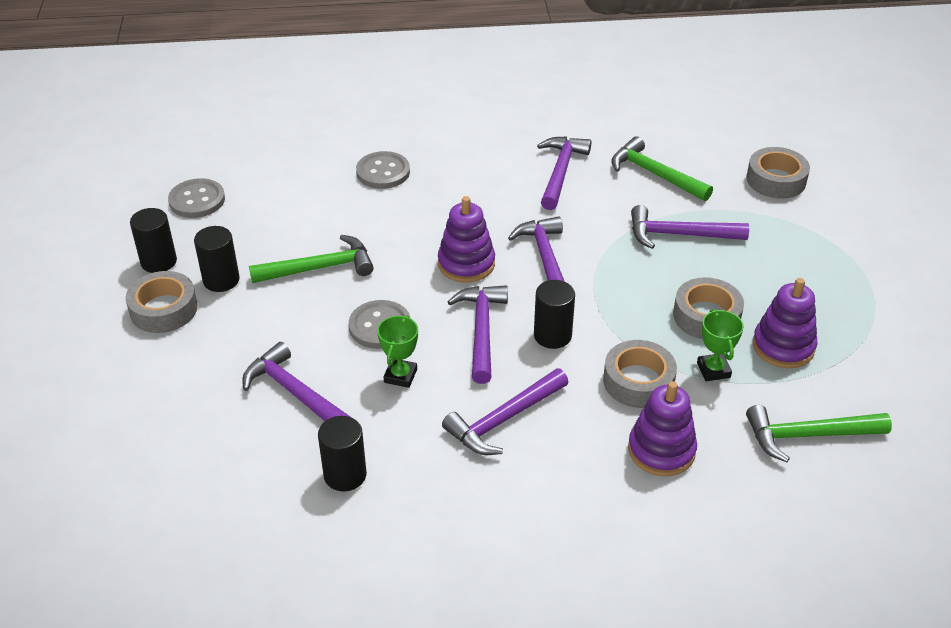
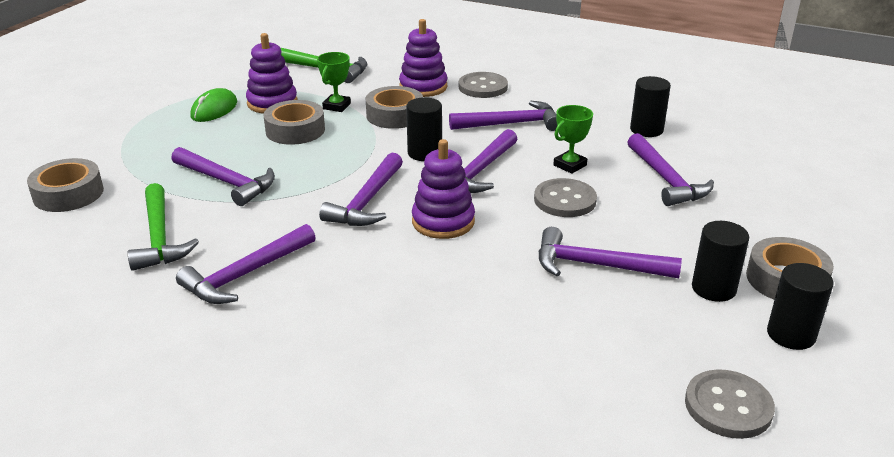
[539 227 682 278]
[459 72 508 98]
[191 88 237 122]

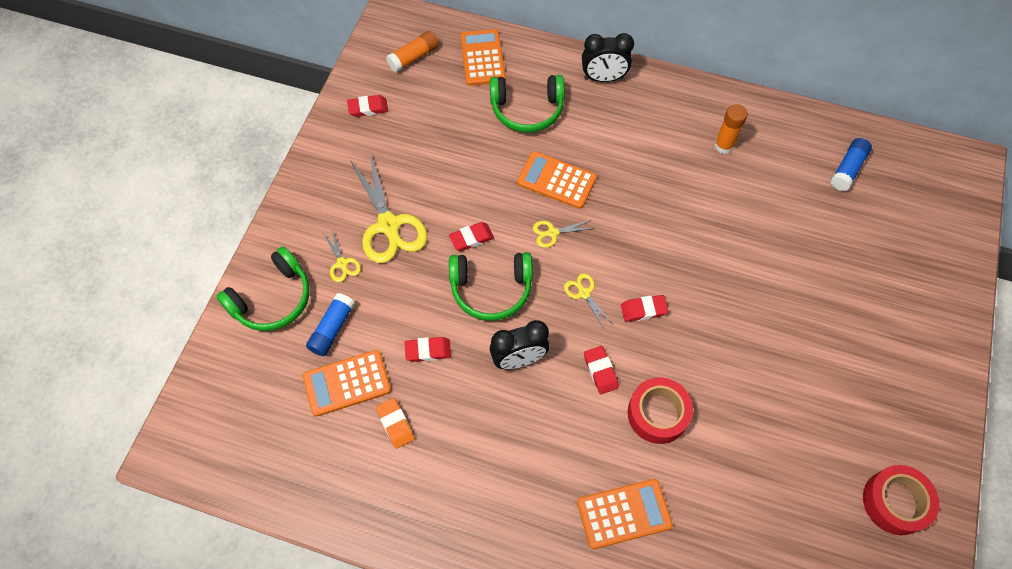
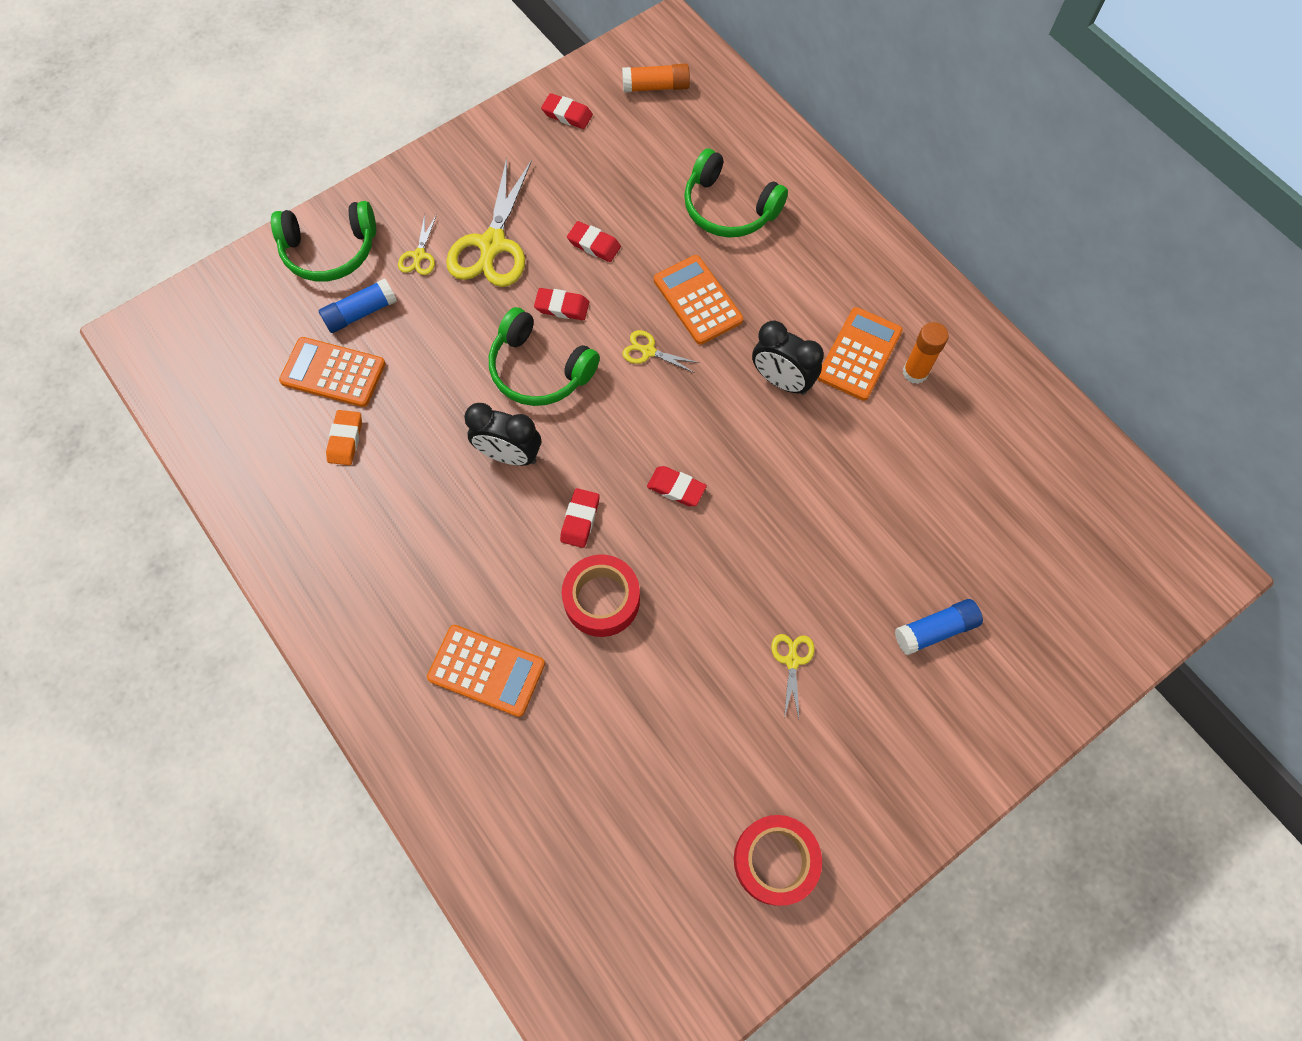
[567 221 621 262]
[818 307 903 401]
[771 634 815 718]
[752 321 824 395]
[895 599 983 655]

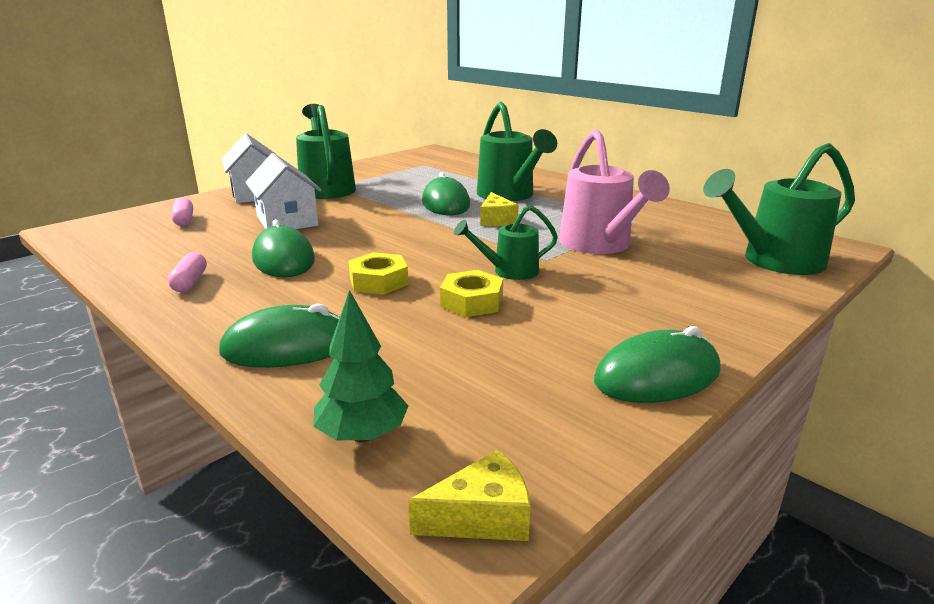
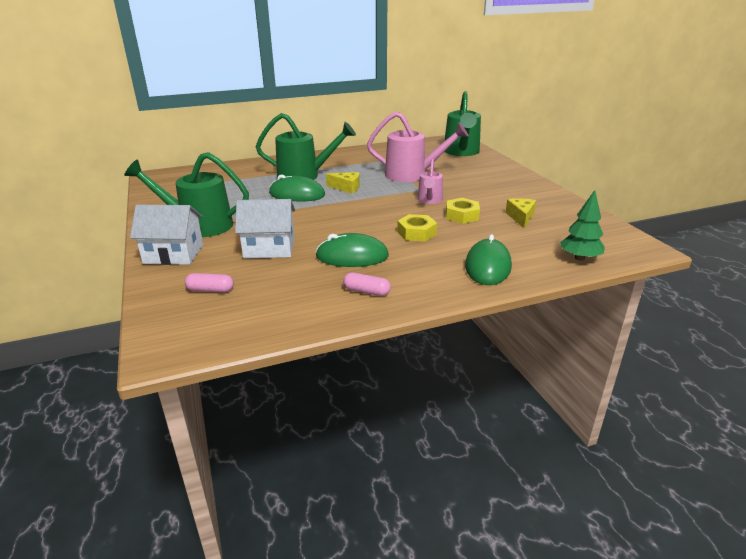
[506 198 536 228]
[418 159 443 204]
[594 326 721 403] (first image)

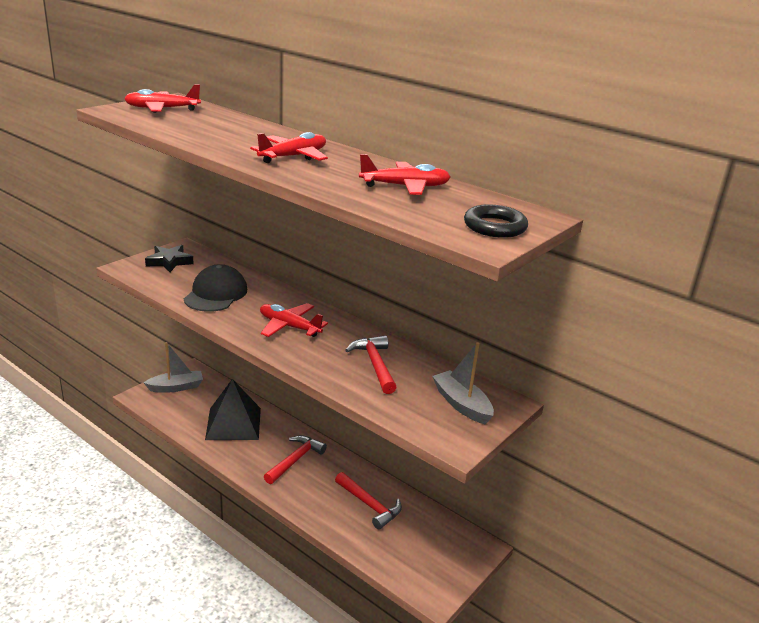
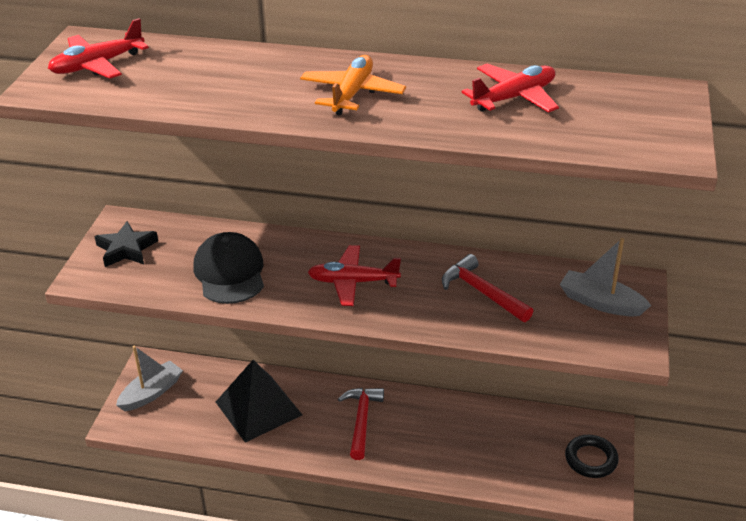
[300 55 406 115]
[335 472 402 529] (first image)
[565 435 619 478]

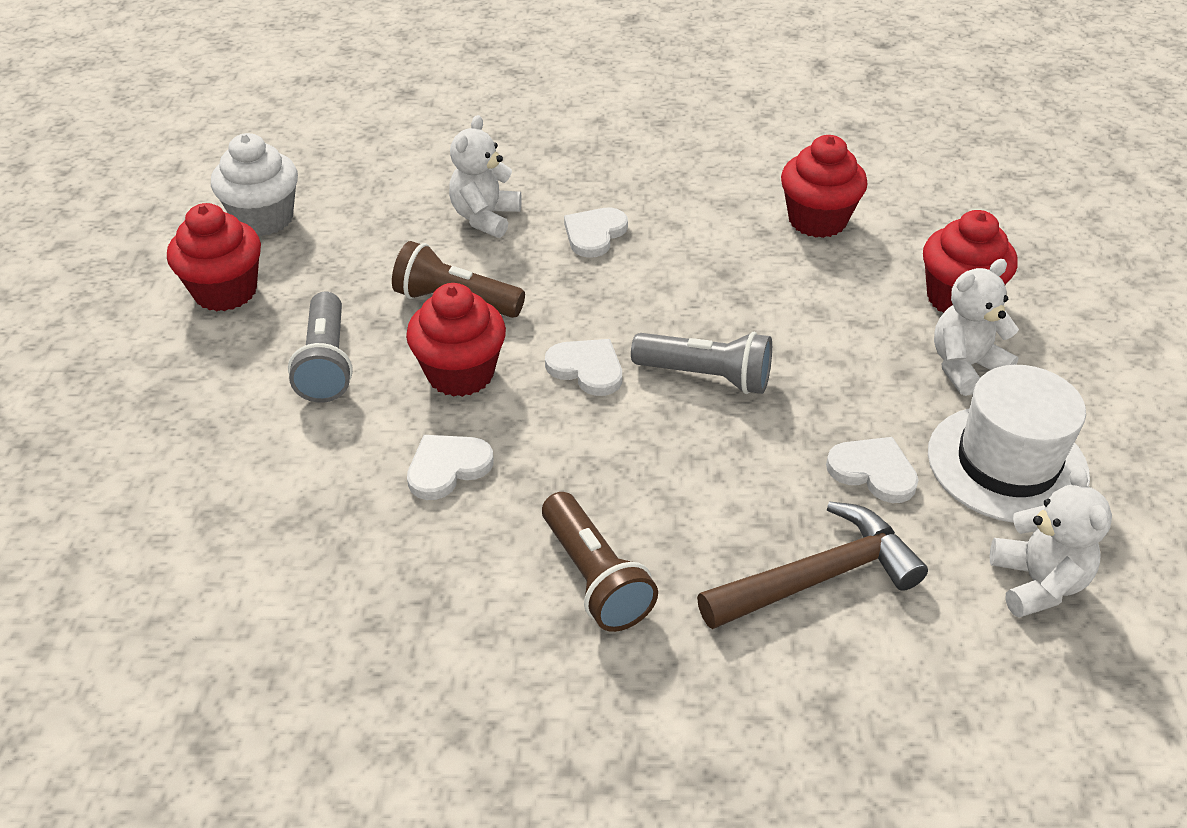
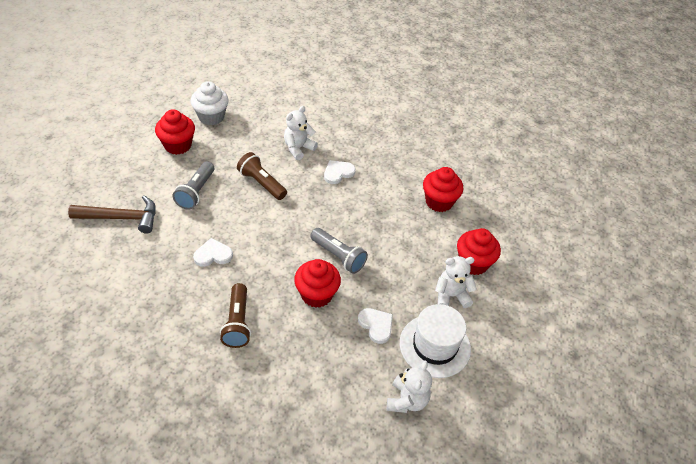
[294 259 341 308]
[545 339 622 396] (first image)
[68 195 156 234]

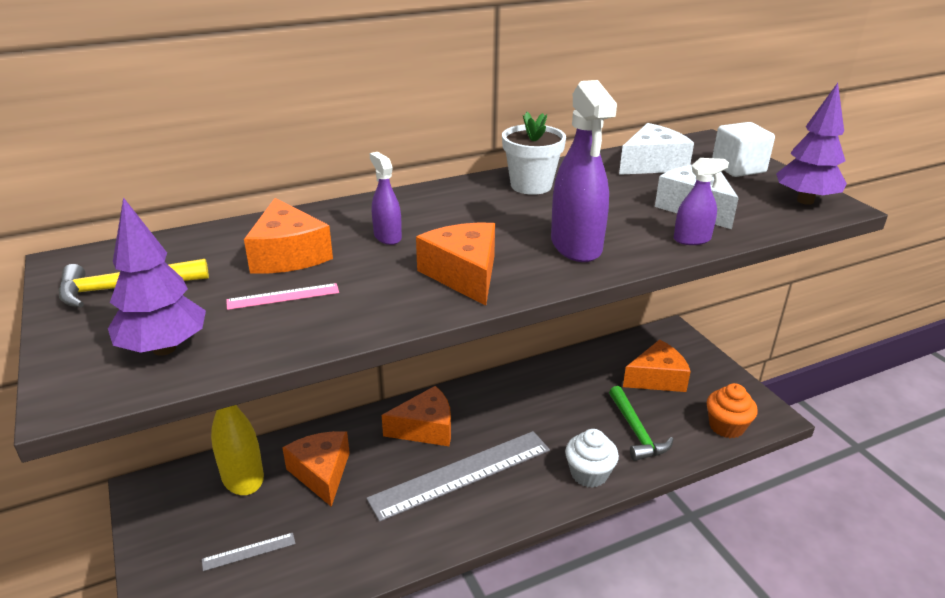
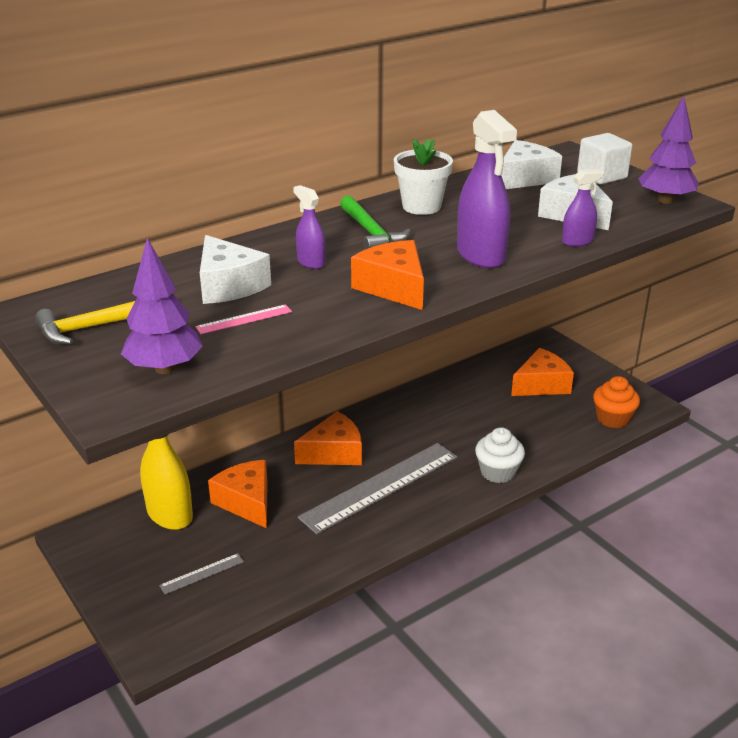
[200 235 271 304]
[340 196 410 250]

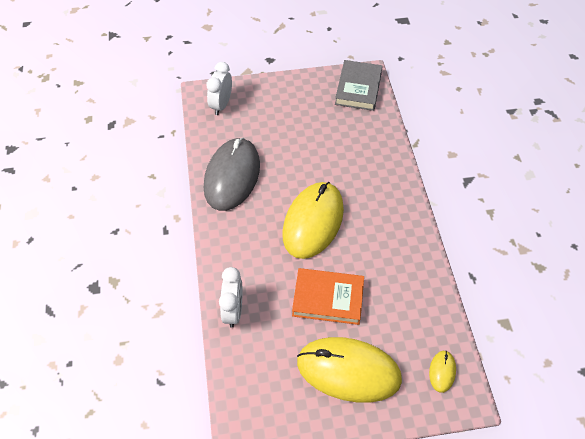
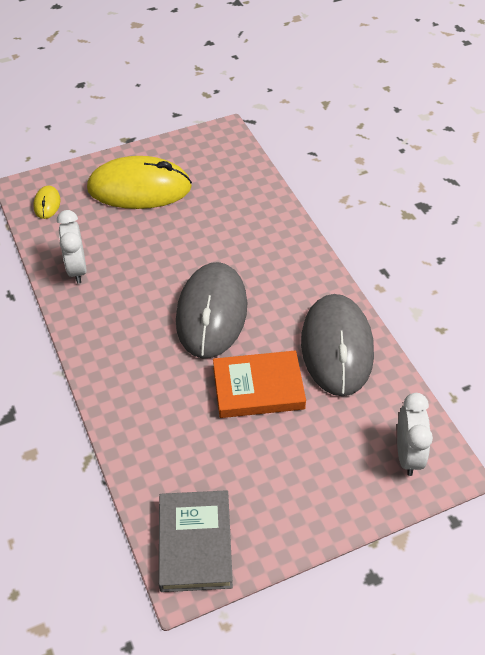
[57 210 87 284]
[176 262 247 358]
[213 350 306 418]

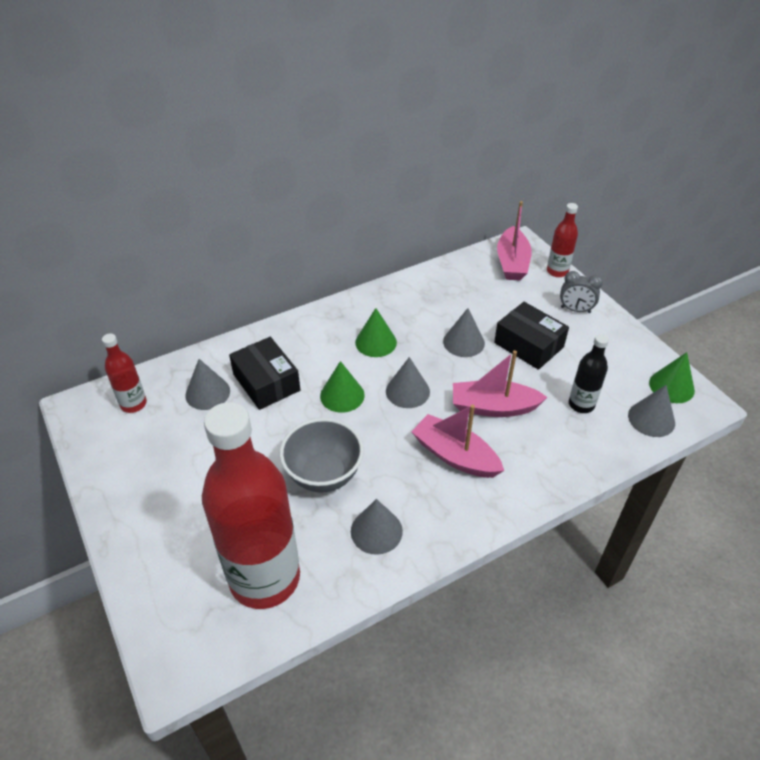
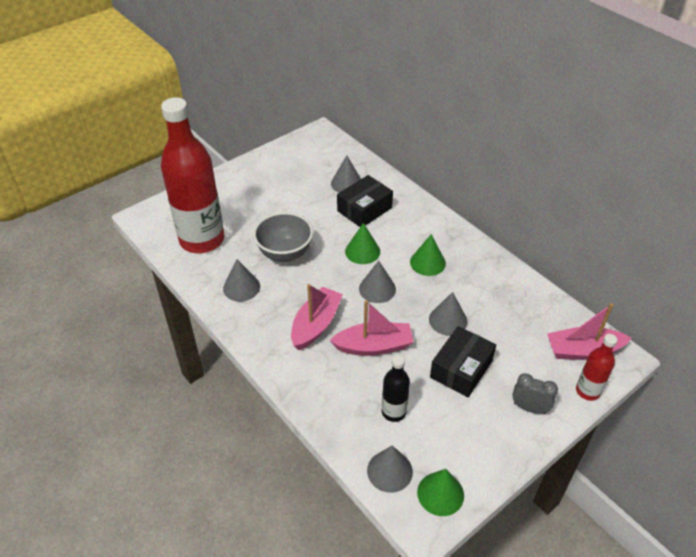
[102 333 147 413] (first image)
[329 300 414 356]
[512 373 558 414]

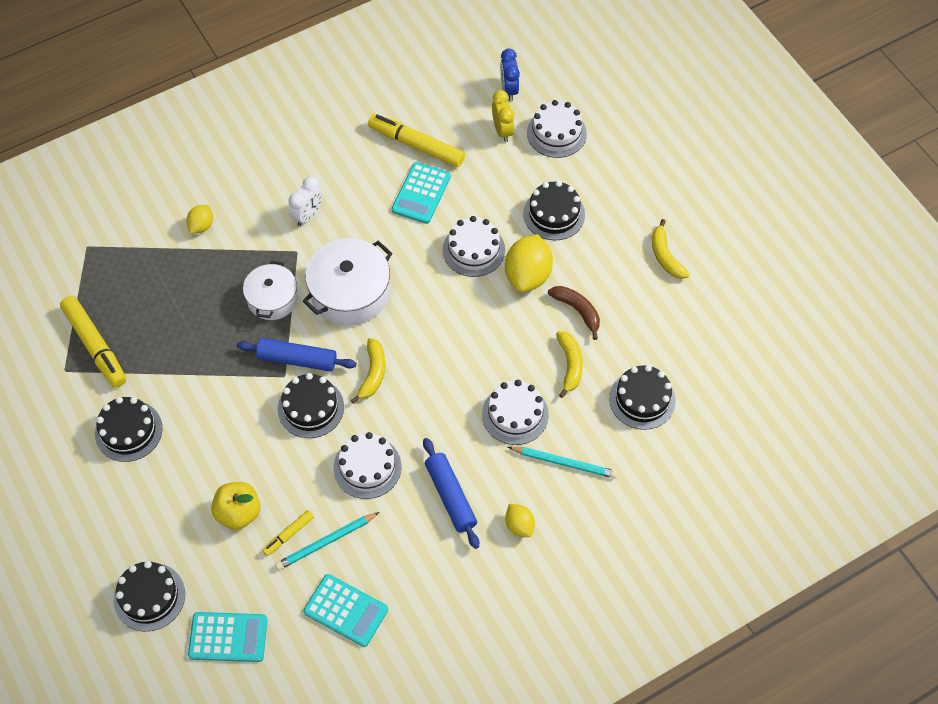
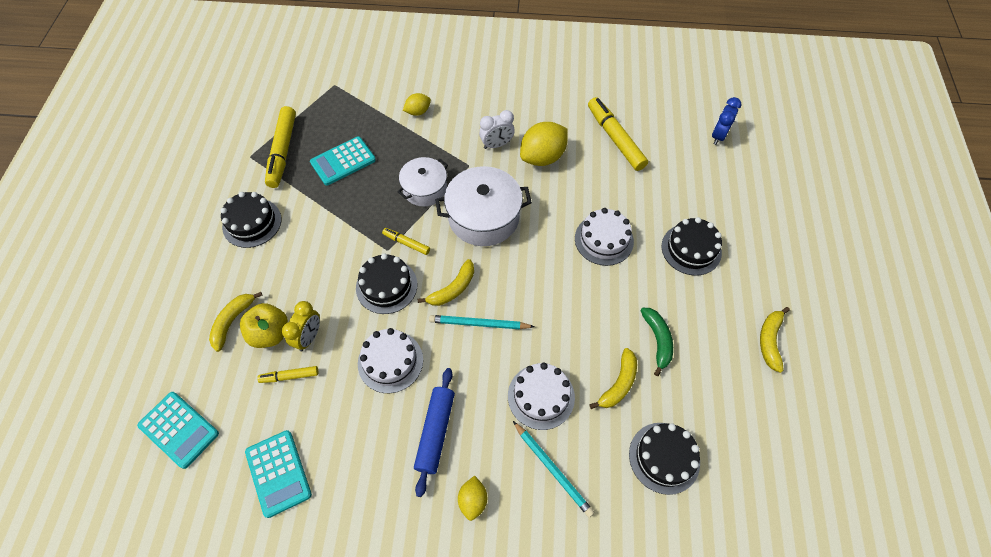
[114 561 185 632] (first image)
[382 228 430 255]
[429 315 535 329]
[310 136 376 186]
[282 301 320 351]
[520 122 568 166]
[527 100 587 158] (first image)
[640 308 673 376]
[209 292 263 352]

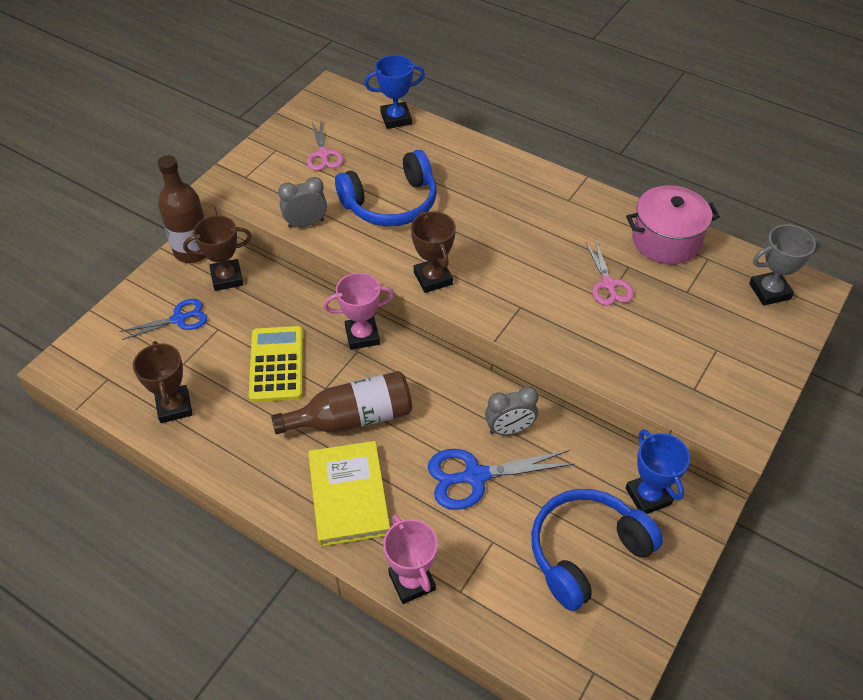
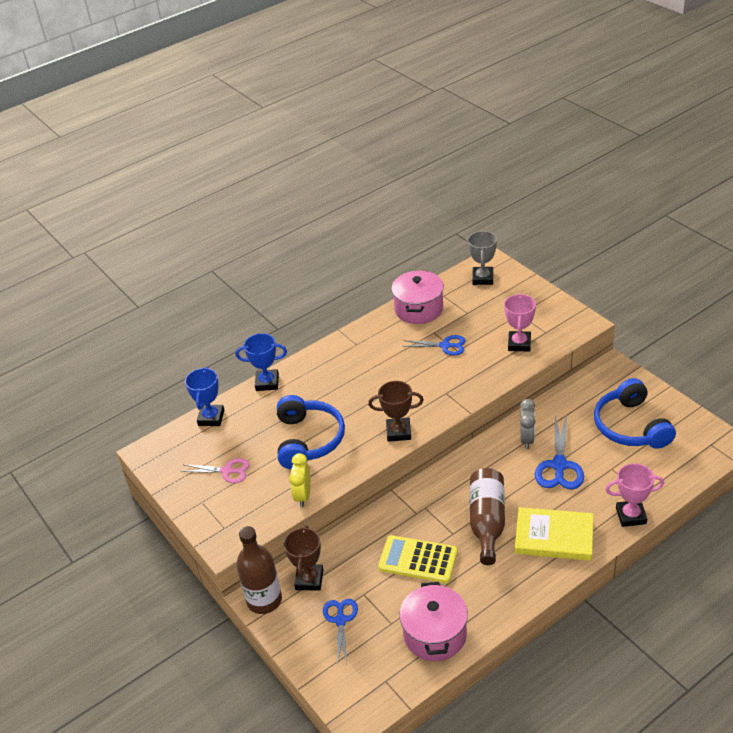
[399 582 468 661]
[289 453 311 507]
[504 293 536 352]
[403 335 466 355]
[236 333 287 391]

